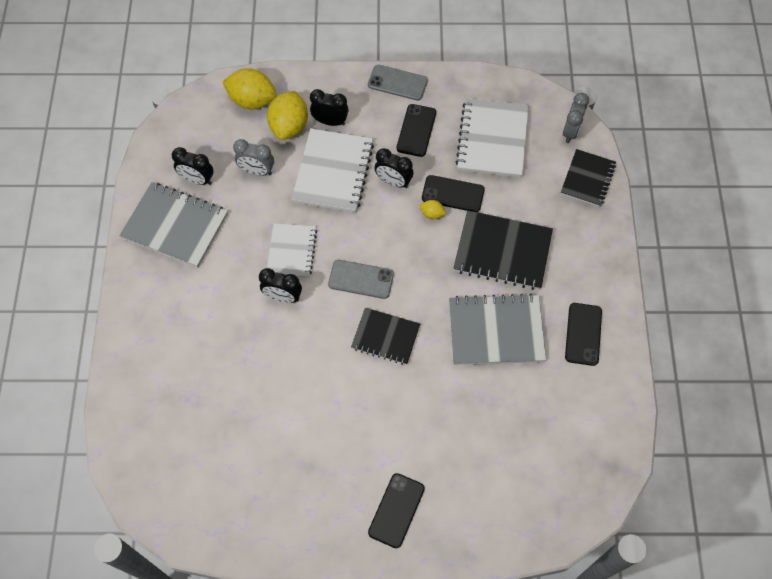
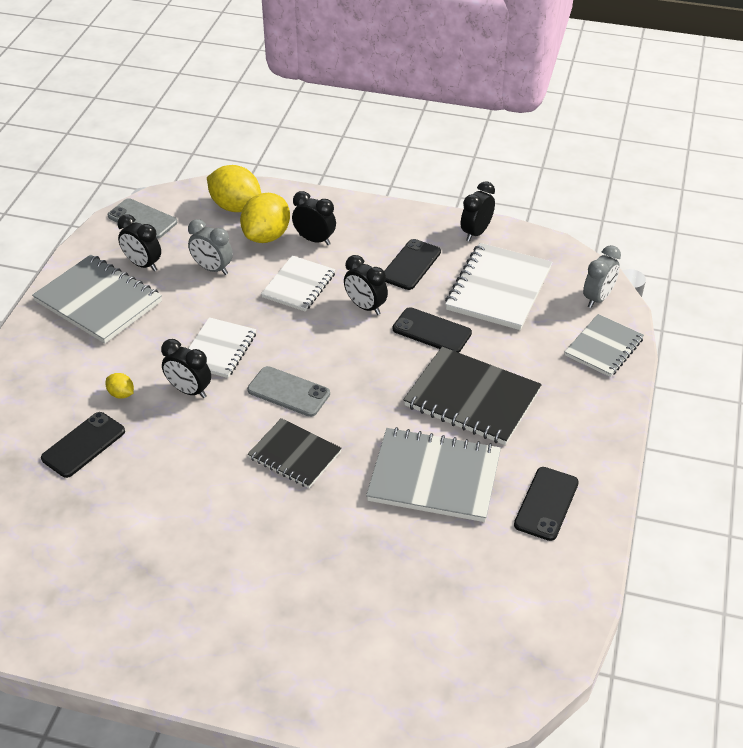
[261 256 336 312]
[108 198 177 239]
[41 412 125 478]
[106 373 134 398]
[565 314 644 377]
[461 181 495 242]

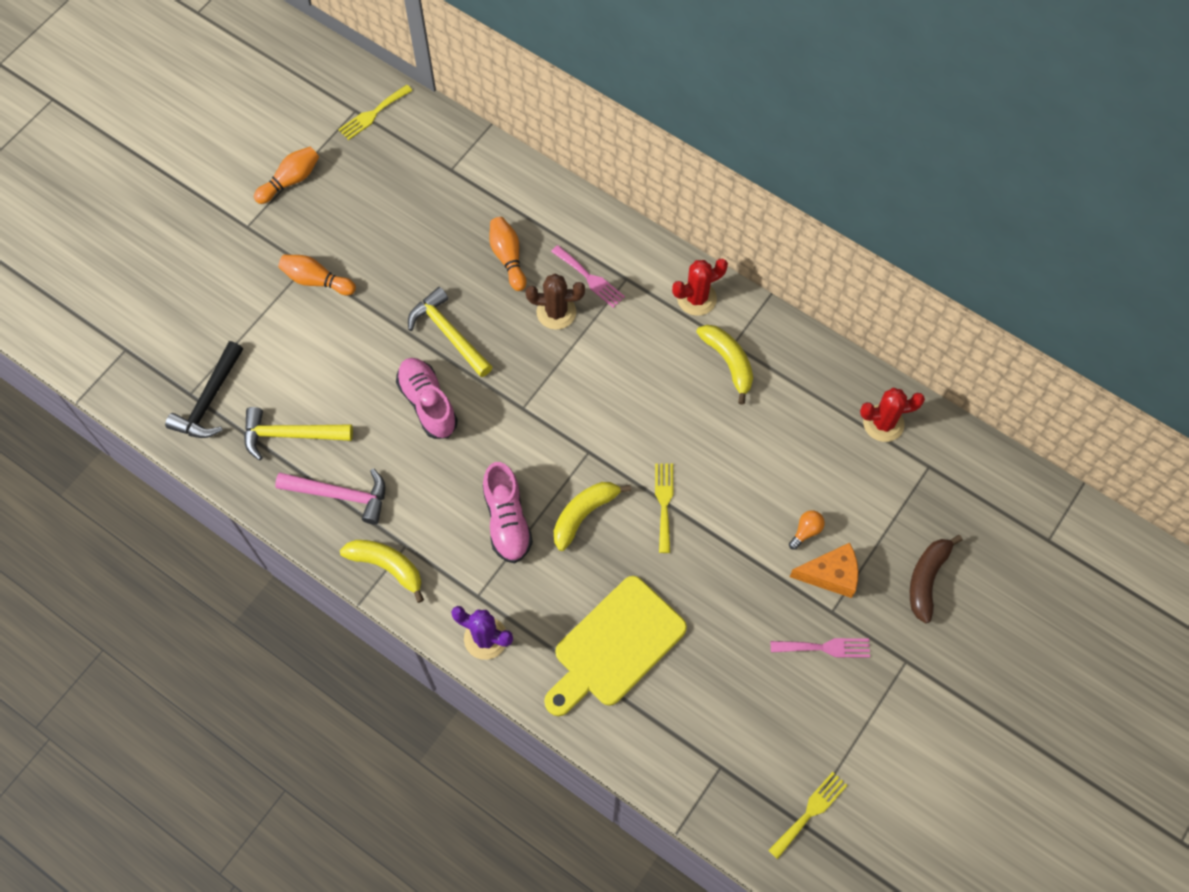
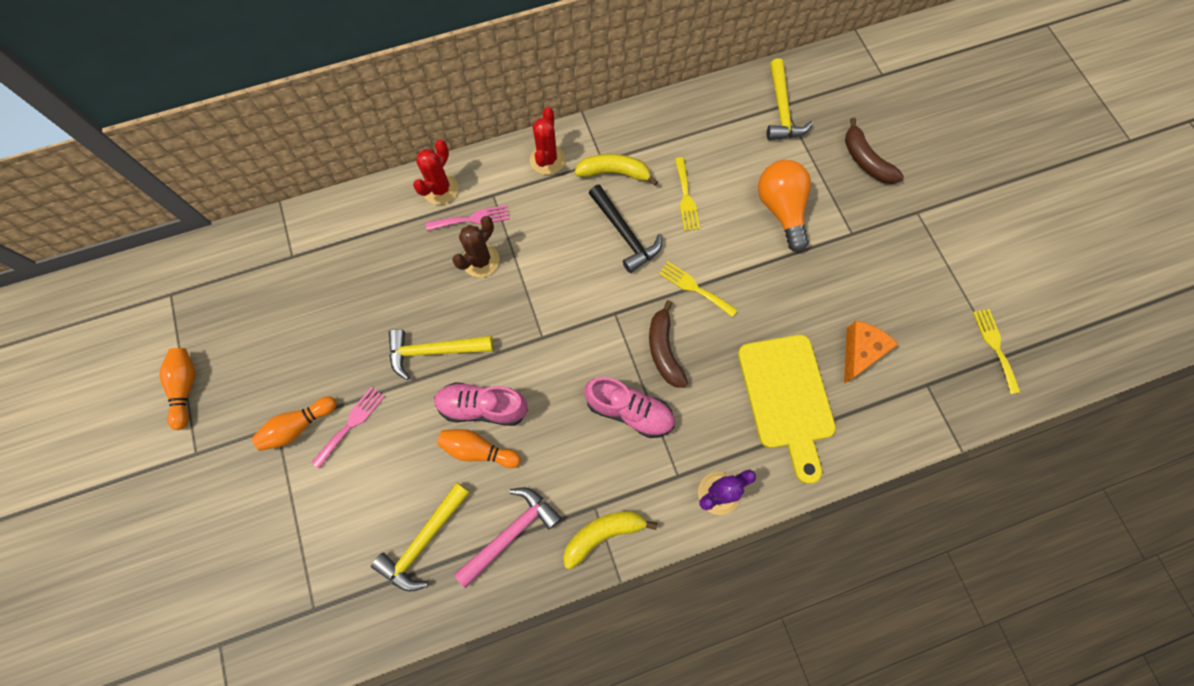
[589 185 662 273]
[675 157 700 231]
[437 429 521 468]
[649 300 688 388]
[312 387 385 469]
[758 160 811 252]
[844 321 898 384]
[413 140 459 205]
[767 58 813 140]

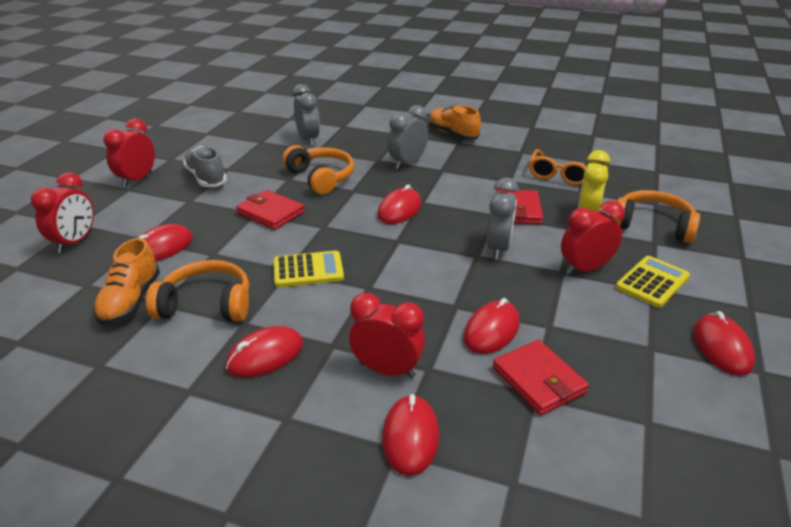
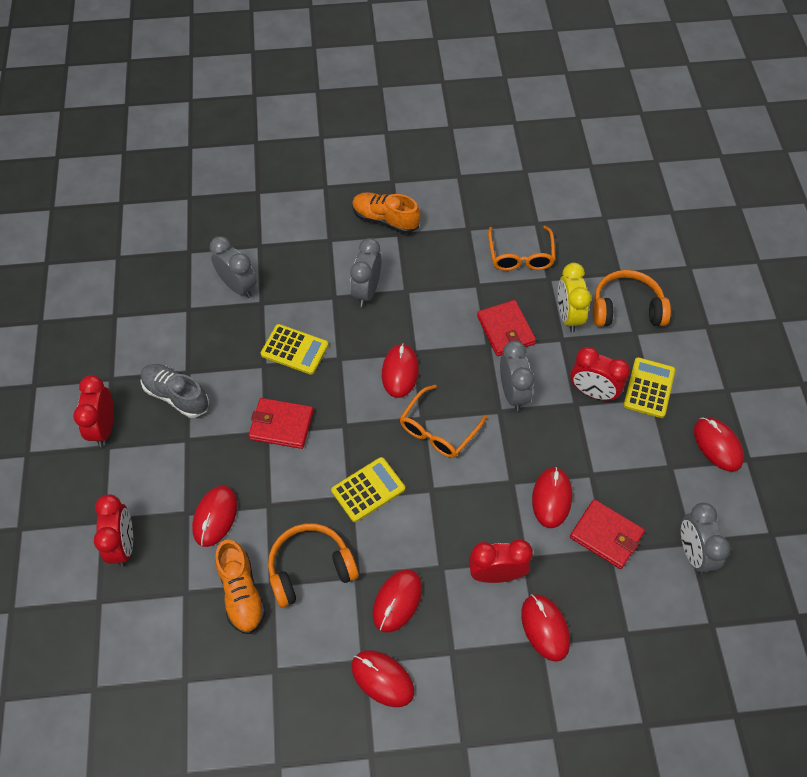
[261 324 329 375]
[570 347 630 401]
[351 650 414 707]
[400 385 487 458]
[681 503 730 575]

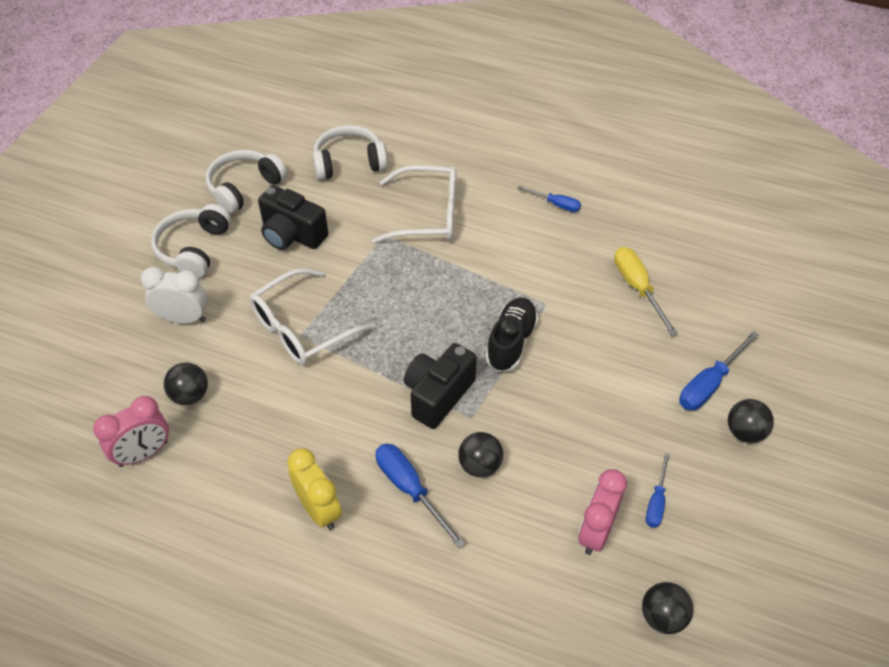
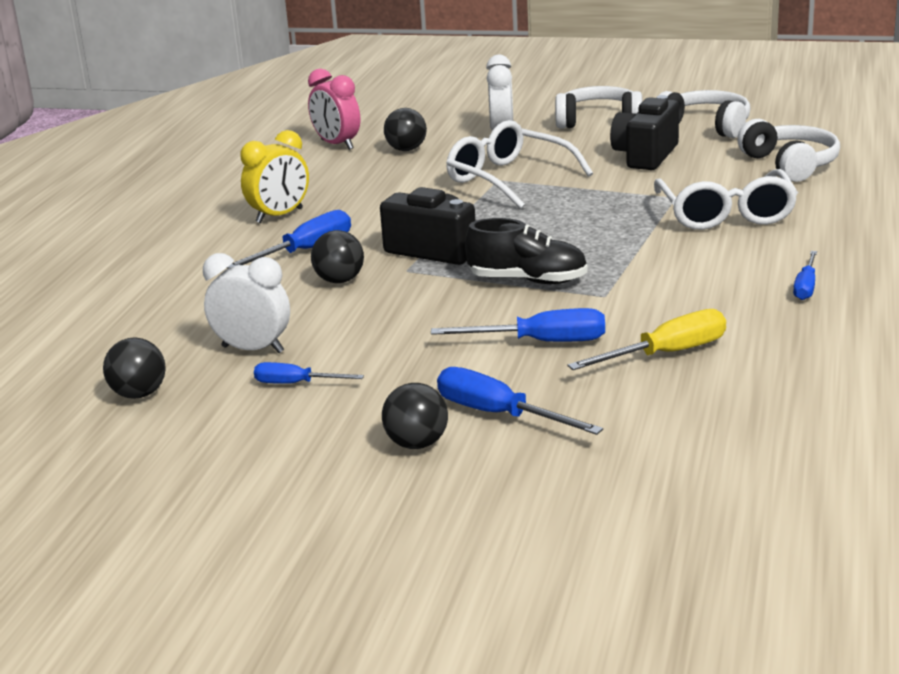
[203 253 290 353]
[431 308 605 342]

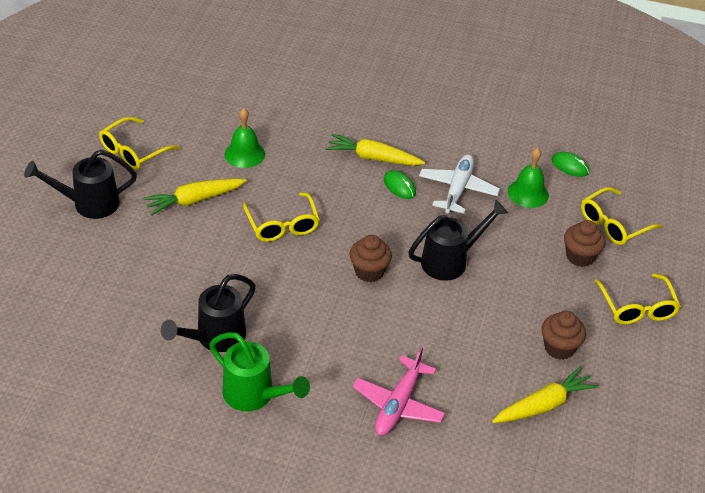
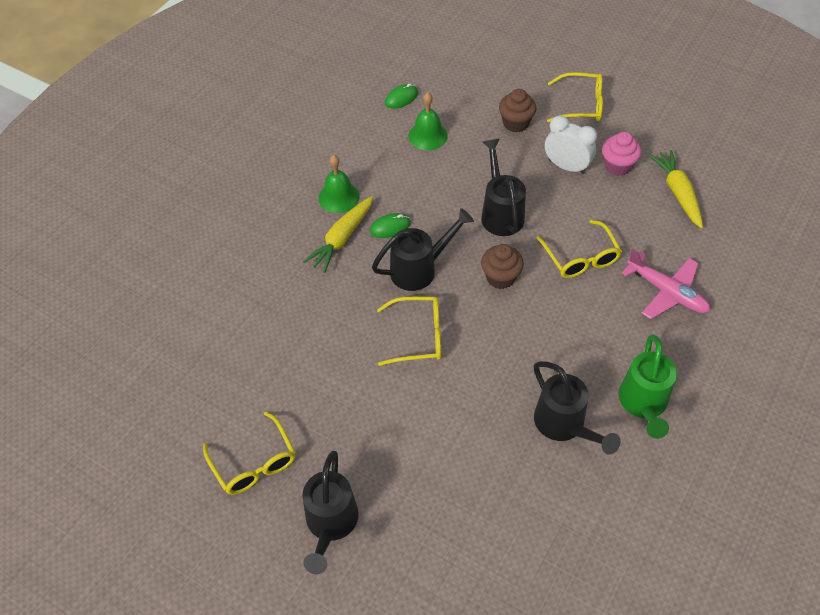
[143 179 247 215] (first image)
[619 335 677 439]
[319 155 360 213]
[419 154 500 214] (first image)
[602 132 641 176]
[537 220 622 278]
[372 208 474 291]
[545 115 597 174]

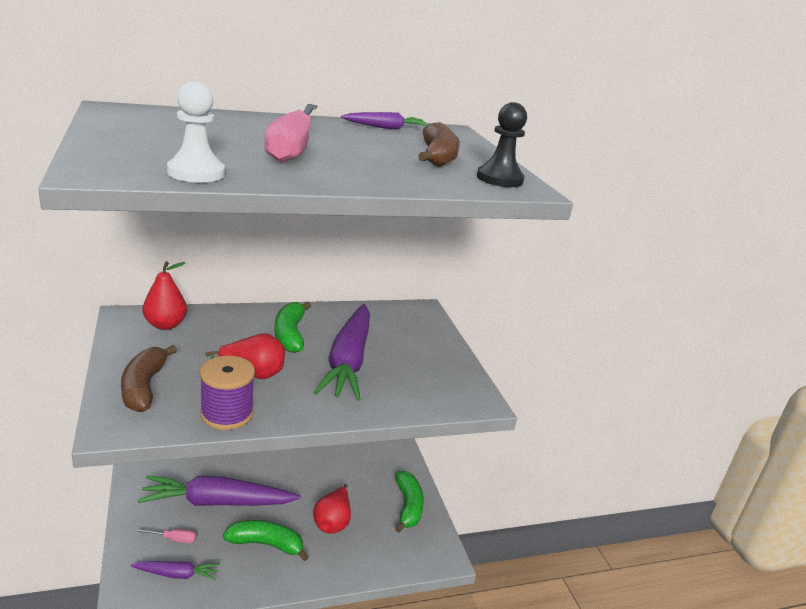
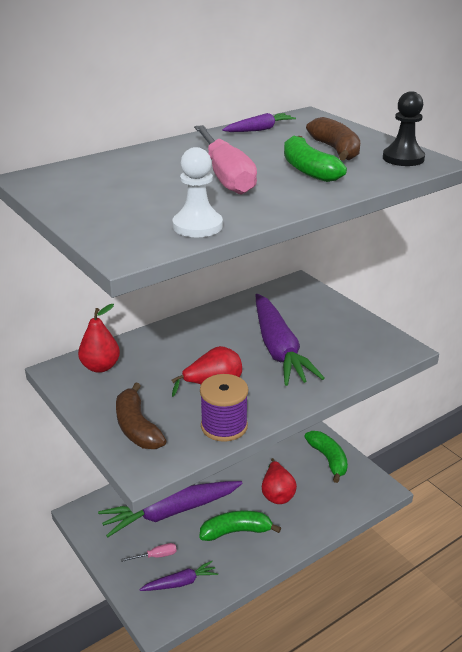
[284 136 347 182]

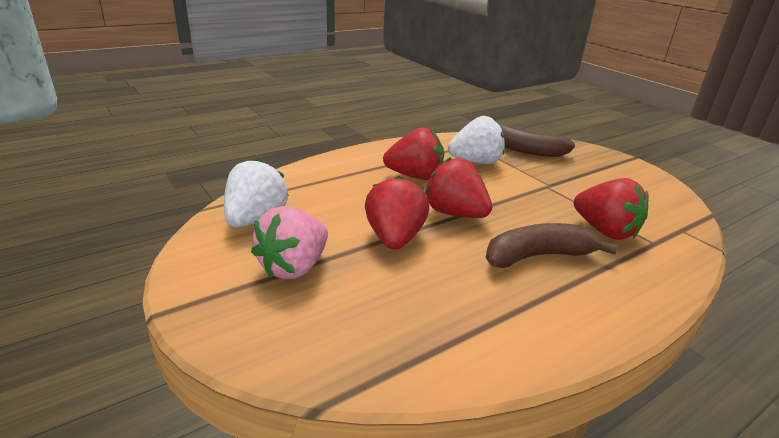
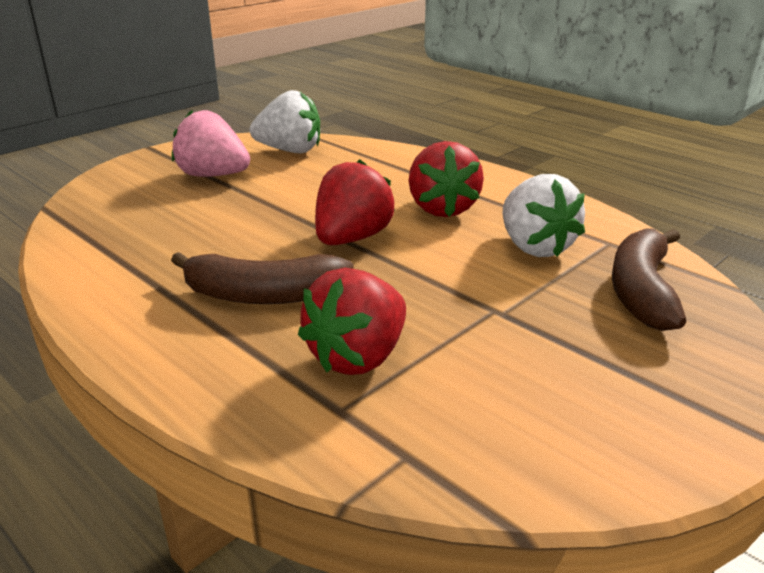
[365 176 429 250] (first image)
[171 252 354 304]

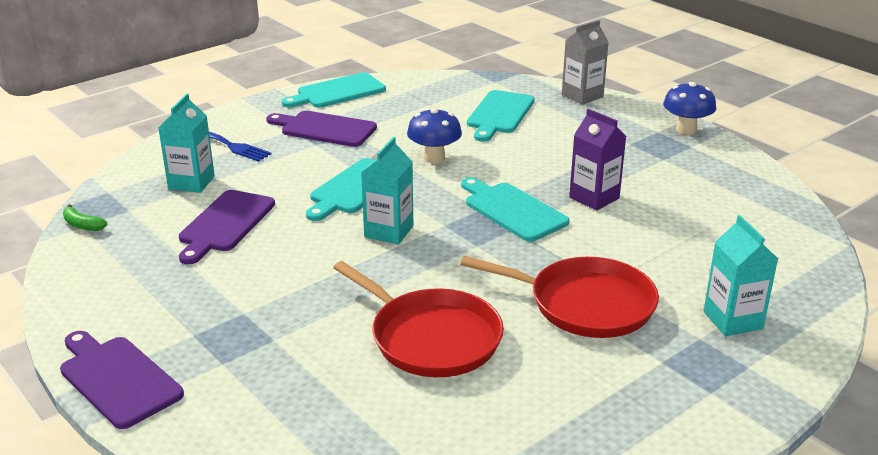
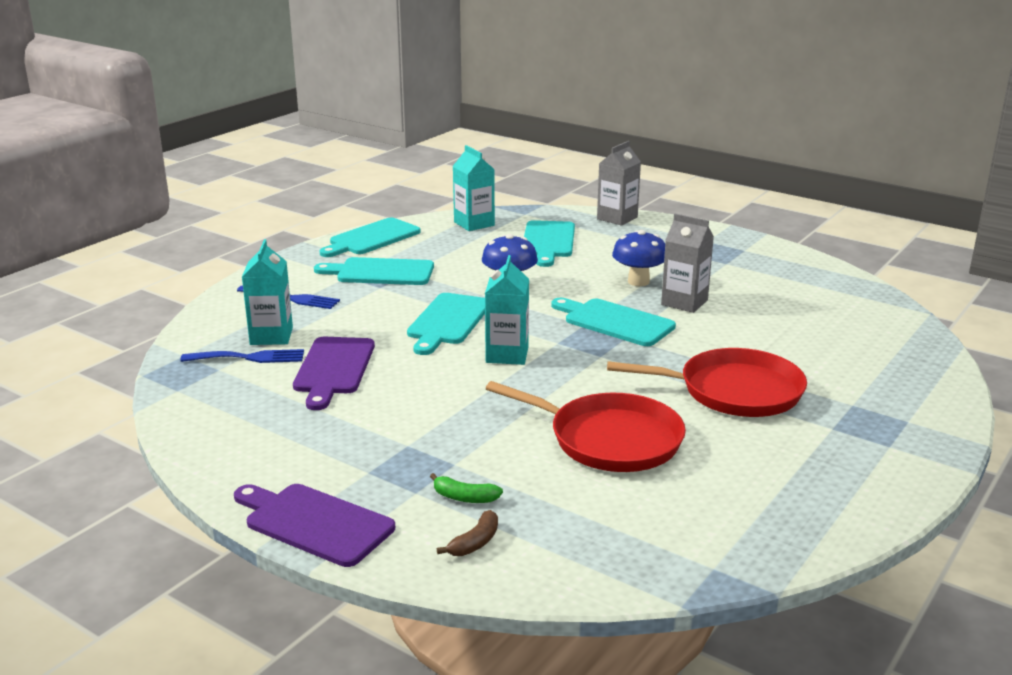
[430 473 503 503]
[314 257 434 285]
[661 214 714 313]
[612 230 665 286]
[453 145 495 231]
[180 349 304 363]
[437 510 498 556]

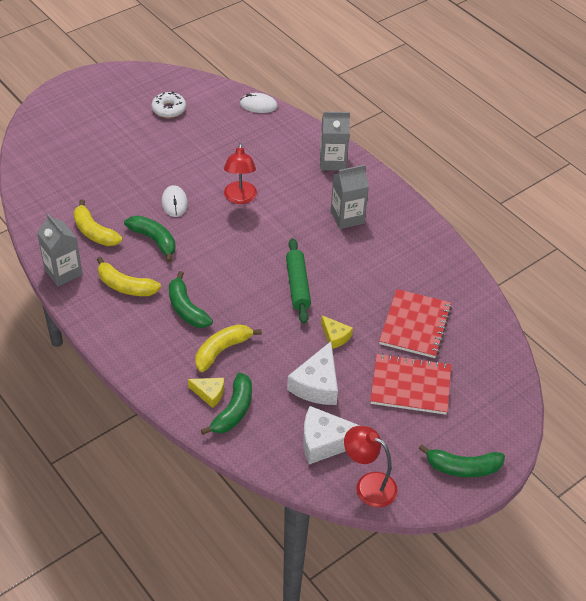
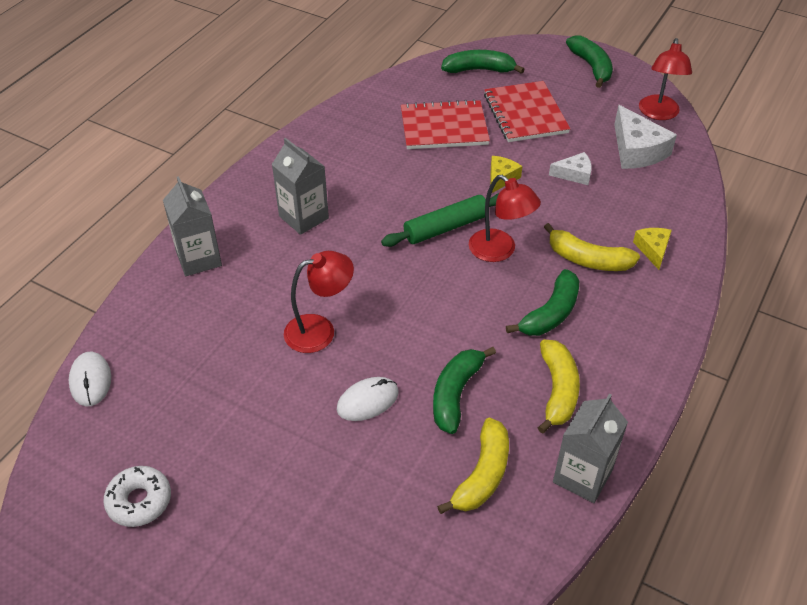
[441 50 525 74]
[549 152 592 185]
[469 175 541 262]

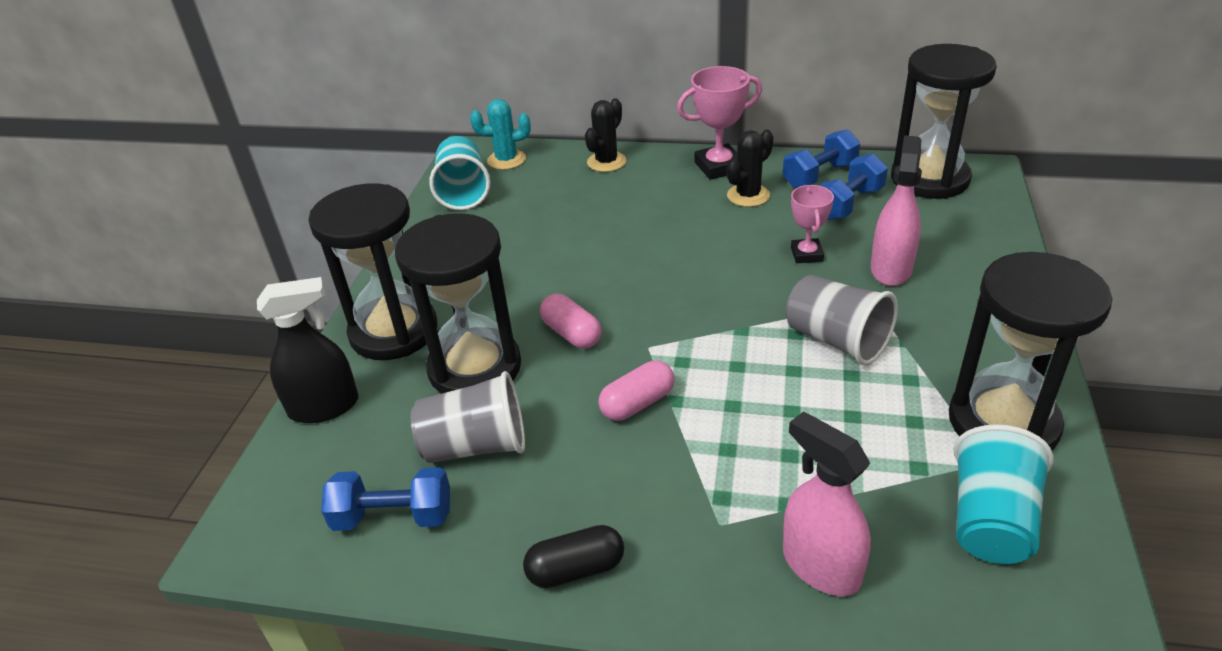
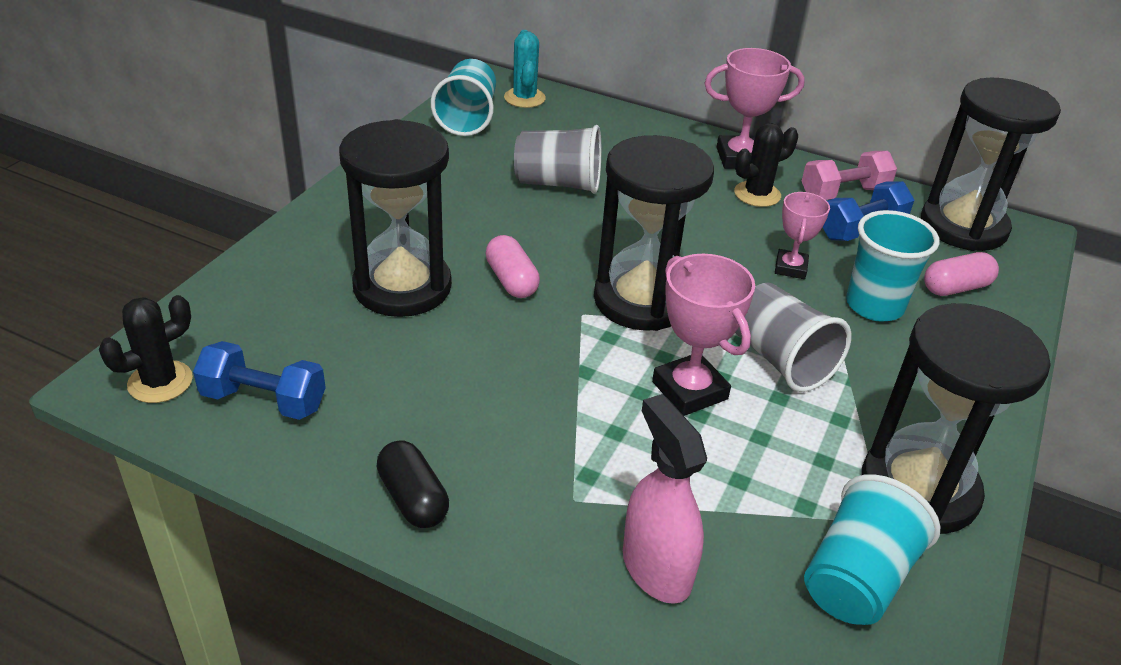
[257 277 359 423] (first image)
[594 135 714 331]
[514 125 601 194]
[504 30 546 108]
[377 440 449 528]
[99 295 193 403]
[924 252 999 296]
[802 151 897 200]
[846 210 939 322]
[652 254 755 416]

